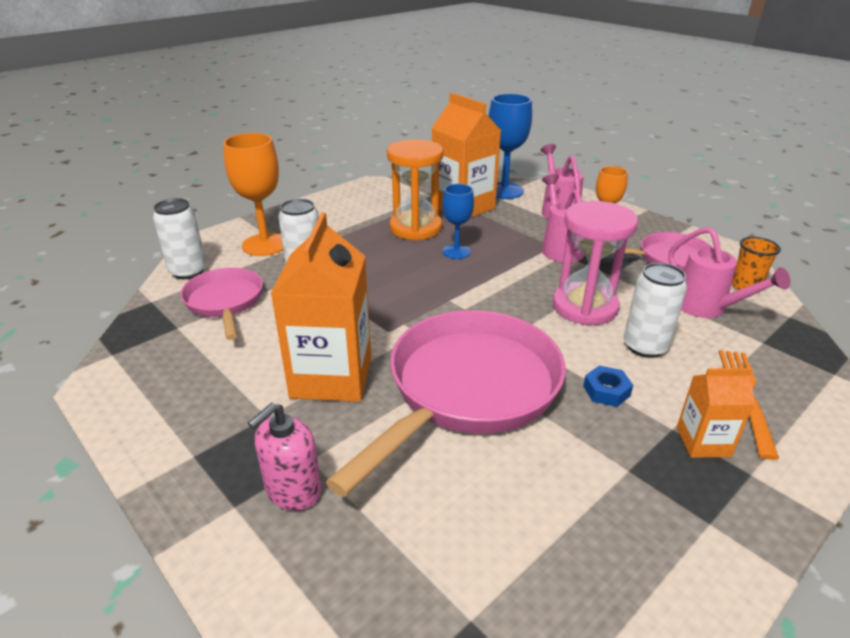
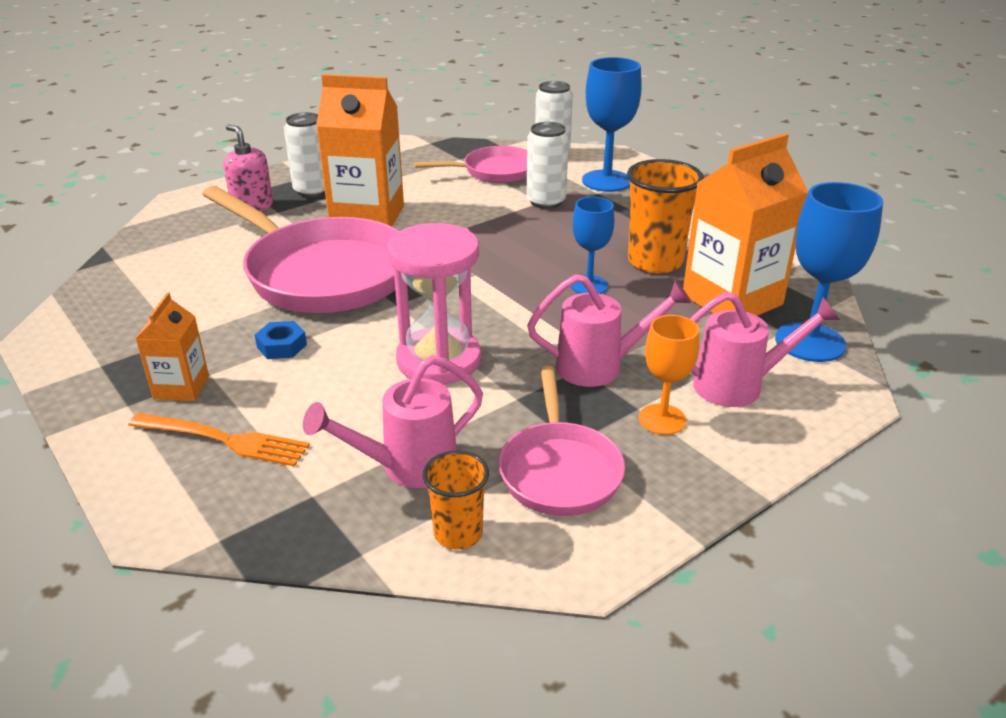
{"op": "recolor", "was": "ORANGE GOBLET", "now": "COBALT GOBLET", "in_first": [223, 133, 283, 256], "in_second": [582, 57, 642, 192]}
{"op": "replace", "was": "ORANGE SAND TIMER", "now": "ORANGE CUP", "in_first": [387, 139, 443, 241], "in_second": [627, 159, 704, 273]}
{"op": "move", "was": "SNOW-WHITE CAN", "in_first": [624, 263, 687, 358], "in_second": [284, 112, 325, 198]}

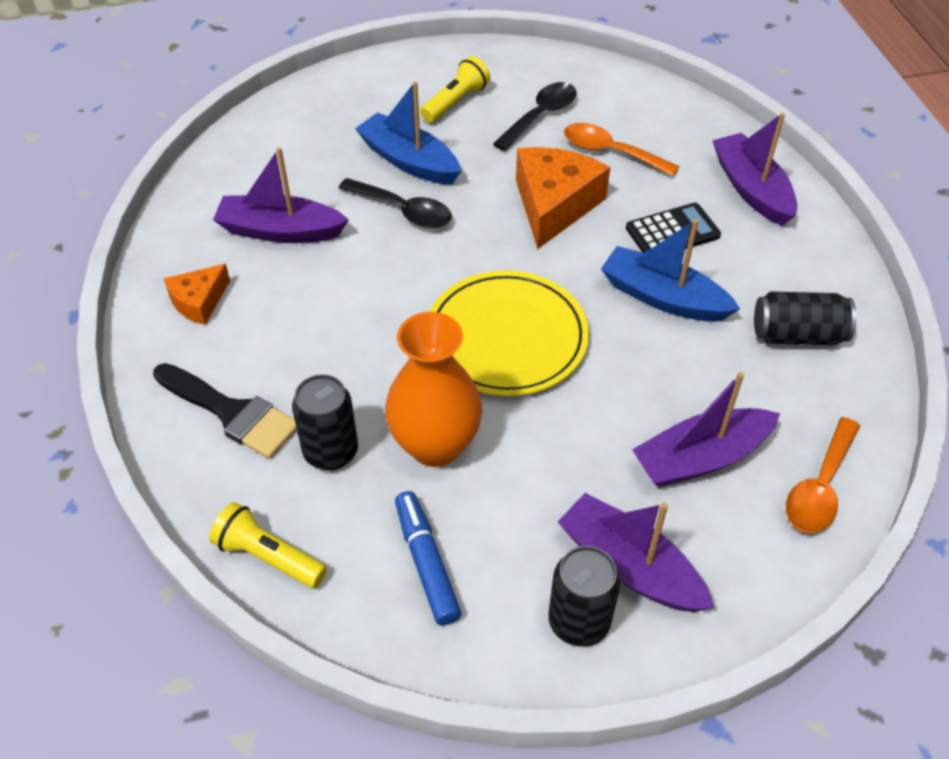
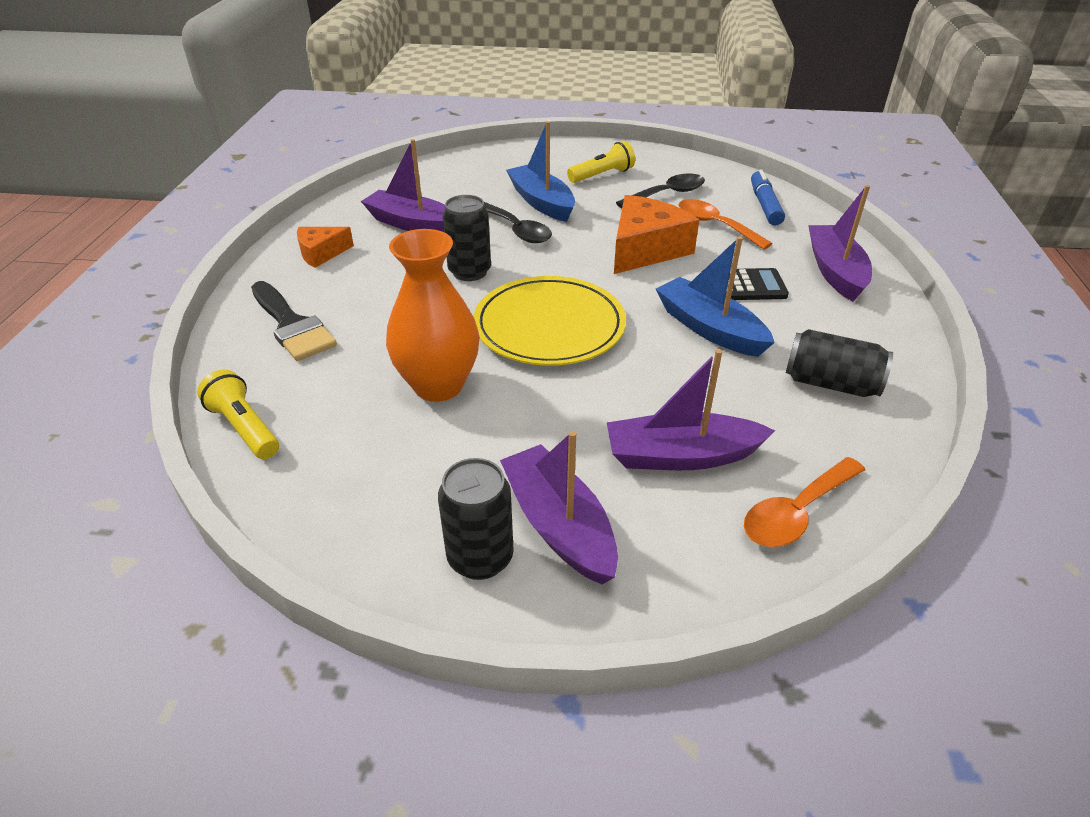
{"op": "move", "was": "EBONY CAN", "in_first": [292, 374, 358, 471], "in_second": [442, 195, 491, 281]}
{"op": "move", "was": "COBALT MARKER PEN", "in_first": [395, 491, 461, 625], "in_second": [751, 169, 785, 225]}

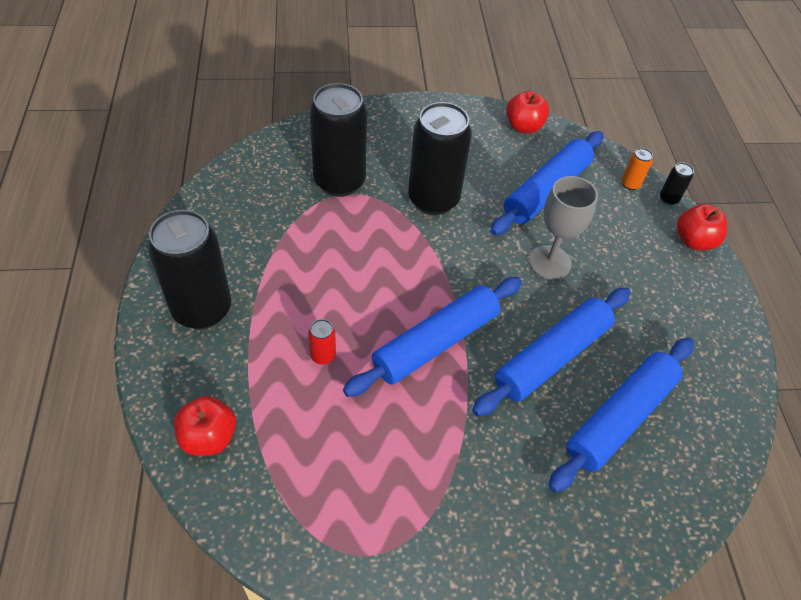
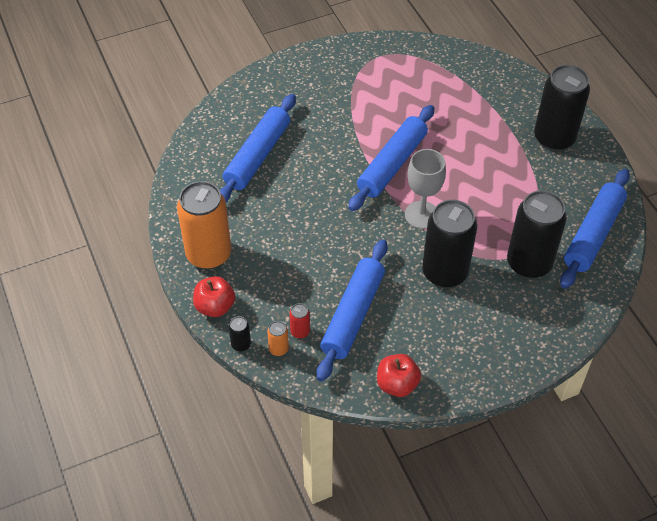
{"op": "delete", "was": "CRIMSON TOY APPLE", "in_first": [174, 396, 236, 456]}
{"op": "move", "was": "CRIMSON CAN", "in_first": [308, 319, 336, 365], "in_second": [289, 303, 310, 339]}
{"op": "move", "was": "COBALT ROLLING PIN", "in_first": [472, 287, 631, 417], "in_second": [560, 169, 630, 289]}
{"op": "move", "was": "GRAY GOBLET", "in_first": [529, 176, 598, 279], "in_second": [405, 149, 446, 229]}
{"op": "insert", "now": "ORANGE CAN", "in_second": [177, 181, 231, 269]}

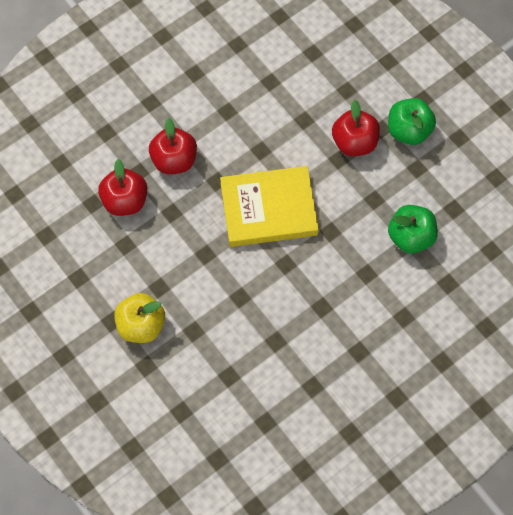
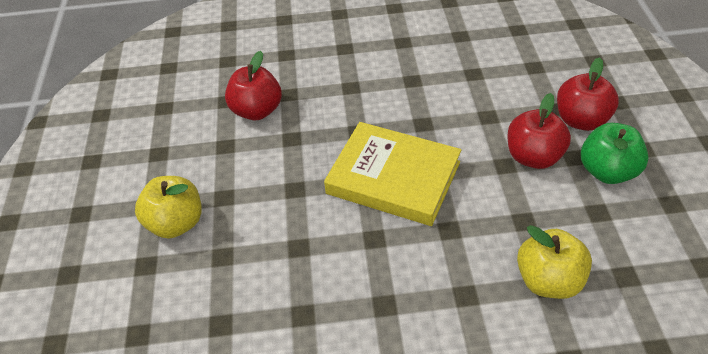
{"op": "move", "was": "CRIMSON TOY APPLE", "in_first": [149, 117, 197, 174], "in_second": [557, 57, 619, 131]}
{"op": "recolor", "was": "LEAF-GREEN TOY APPLE", "now": "YELLOW TOY APPLE", "in_first": [388, 205, 438, 253], "in_second": [517, 225, 592, 299]}

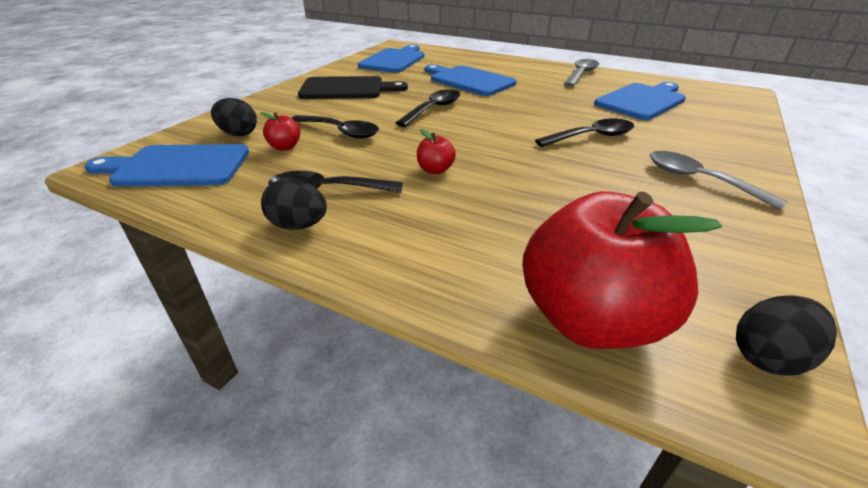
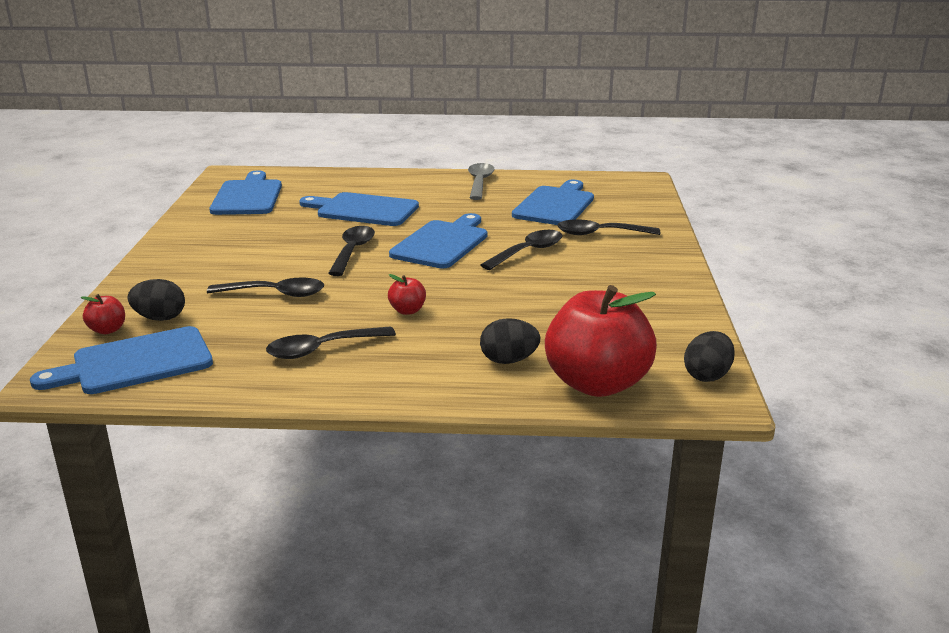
{"op": "move", "was": "CRIMSON TOY APPLE", "in_first": [260, 112, 300, 151], "in_second": [80, 294, 125, 334]}
{"op": "move", "was": "EBONY EGG SHAPE", "in_first": [261, 178, 327, 230], "in_second": [480, 318, 540, 364]}
{"op": "delete", "was": "EBONY CHOPPING BOARD", "in_first": [298, 76, 408, 99]}
{"op": "delete", "was": "GRAY SPOON", "in_first": [650, 151, 787, 210]}
{"op": "insert", "now": "COBALT CHOPPING BOARD", "in_second": [389, 213, 487, 268]}
{"op": "insert", "now": "EBONY SPOON", "in_second": [557, 219, 660, 235]}

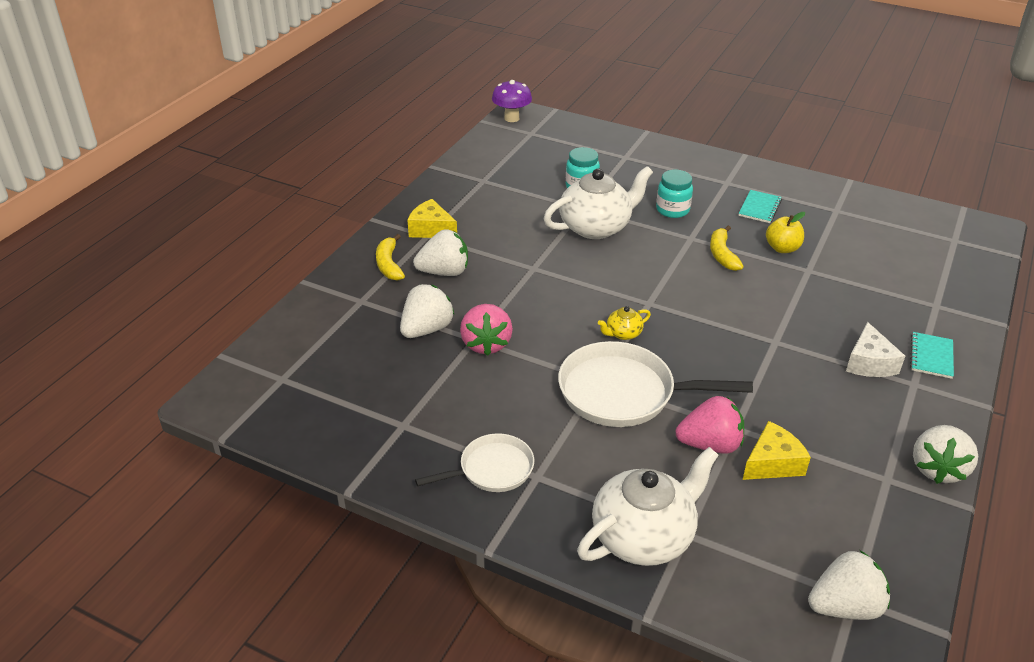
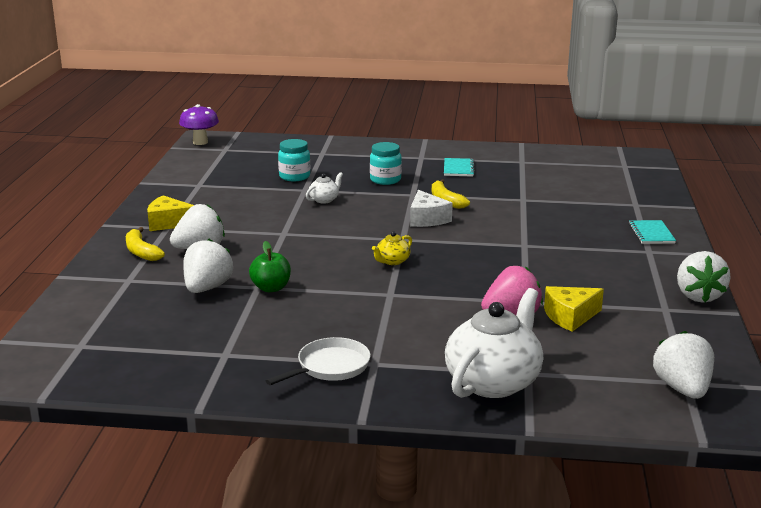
{"op": "replace", "was": "ROSY TOY STRAWBERRY", "now": "LEAF-GREEN TOY APPLE", "in_first": [460, 304, 513, 356], "in_second": [249, 241, 291, 292]}
{"op": "resize", "was": "SNOW-WHITE TEA POT", "in_first": [544, 166, 653, 239], "in_second": [306, 172, 343, 204], "ratio": 0.44}
{"op": "delete", "was": "SNOW-WHITE FRYING PAN", "in_first": [558, 341, 753, 427]}
{"op": "rotate", "was": "YELLOW PIECE OF CHEESE", "in_first": [743, 421, 811, 480], "in_second": [544, 286, 604, 332], "clockwise": -150}
{"op": "delete", "was": "YELLOW TOY APPLE", "in_first": [766, 212, 805, 253]}
{"op": "rotate", "was": "SNOW-WHITE TOY STRAWBERRY", "in_first": [808, 550, 890, 620], "in_second": [653, 331, 714, 399], "clockwise": -60}
{"op": "move", "was": "SNOW-WHITE PIECE OF CHEESE", "in_first": [846, 322, 905, 377], "in_second": [410, 190, 453, 227]}

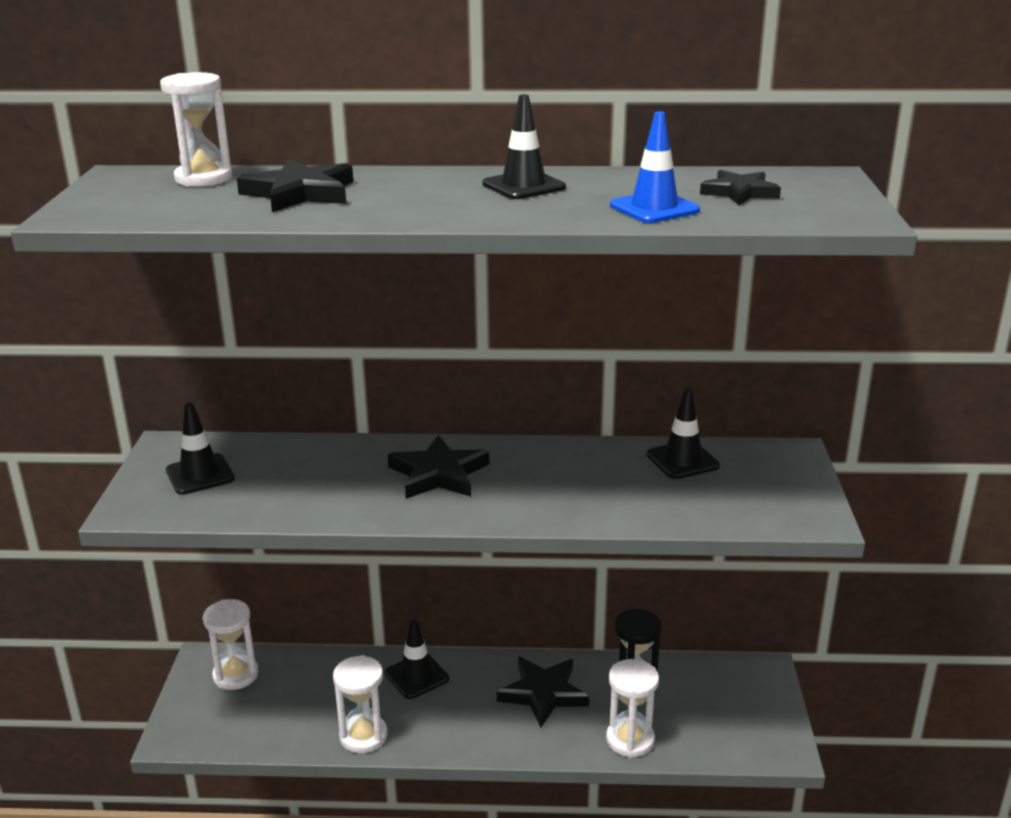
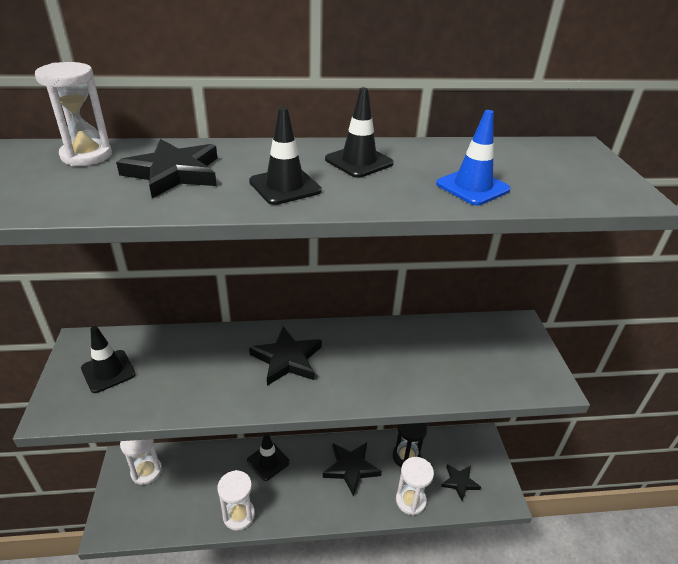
{"op": "move", "was": "EBONY ROAD CONE", "in_first": [647, 389, 720, 479], "in_second": [249, 107, 322, 205]}
{"op": "move", "was": "EBONY STAR SHAPE", "in_first": [700, 170, 781, 205], "in_second": [441, 464, 481, 501]}

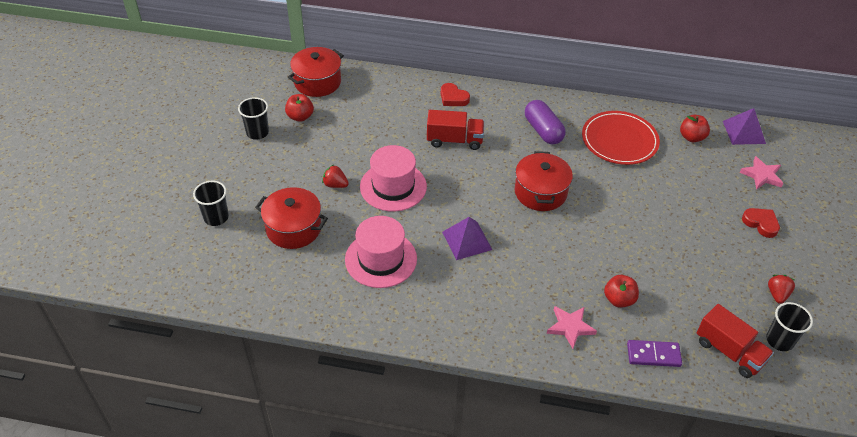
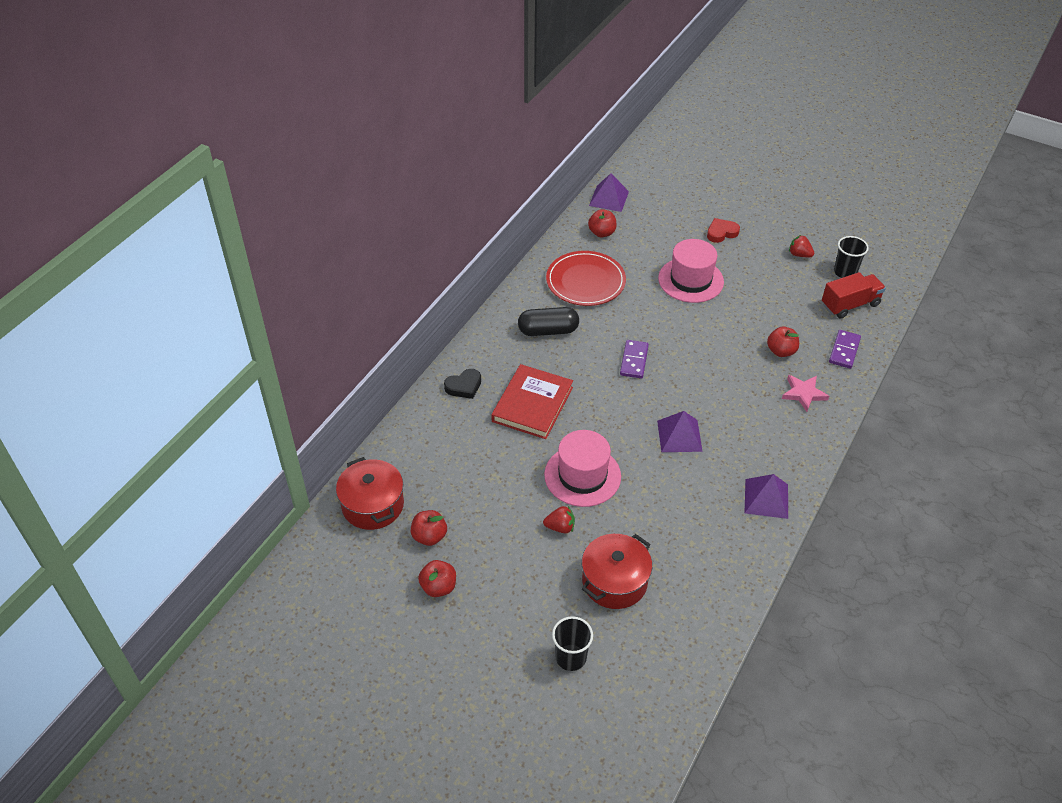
{"op": "replace", "was": "EBONY CUP", "now": "CRIMSON TOY APPLE", "in_first": [238, 97, 269, 140], "in_second": [418, 560, 456, 597]}
{"op": "rotate", "was": "CRIMSON TOY STRAWBERRY", "in_first": [322, 165, 349, 188], "in_second": [543, 506, 575, 533], "clockwise": -135}
{"op": "move", "was": "ROSY HAT", "in_first": [345, 216, 417, 288], "in_second": [658, 239, 724, 303]}
{"op": "replace", "was": "CRIMSON TRUCK", "now": "CRIMSON BOOK", "in_first": [427, 110, 484, 150], "in_second": [491, 364, 573, 439]}
{"op": "recolor", "was": "CRIMSON LOVE HEART", "now": "EBONY LOVE HEART", "in_first": [441, 83, 470, 106], "in_second": [444, 369, 481, 399]}
{"op": "replace", "was": "CRIMSON COOKING POT", "now": "VIOLET DOMINO", "in_first": [515, 151, 573, 211], "in_second": [620, 340, 649, 378]}
{"op": "recolor", "was": "VIOLET PILL", "now": "EBONY PILL", "in_first": [525, 100, 566, 144], "in_second": [518, 307, 579, 336]}
{"op": "delete", "was": "ROSY STAR SHAPE", "in_first": [739, 156, 783, 190]}
{"op": "insert", "now": "VIOLET PYRAMID SHAPE", "in_second": [744, 474, 788, 519]}

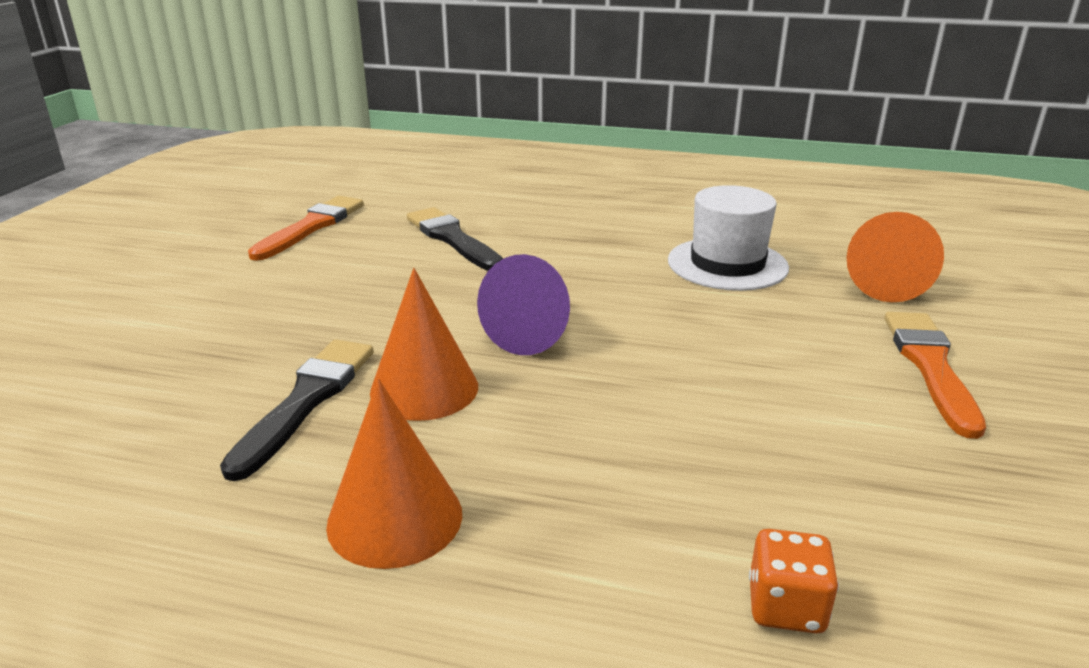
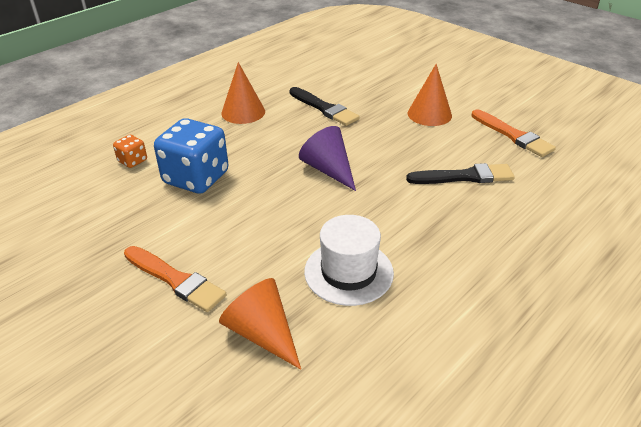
{"op": "move", "was": "ORANGE CONE SHAPE", "in_first": [370, 268, 478, 421], "in_second": [408, 64, 452, 126]}
{"op": "insert", "now": "COBALT DIE", "in_second": [154, 118, 229, 194]}

